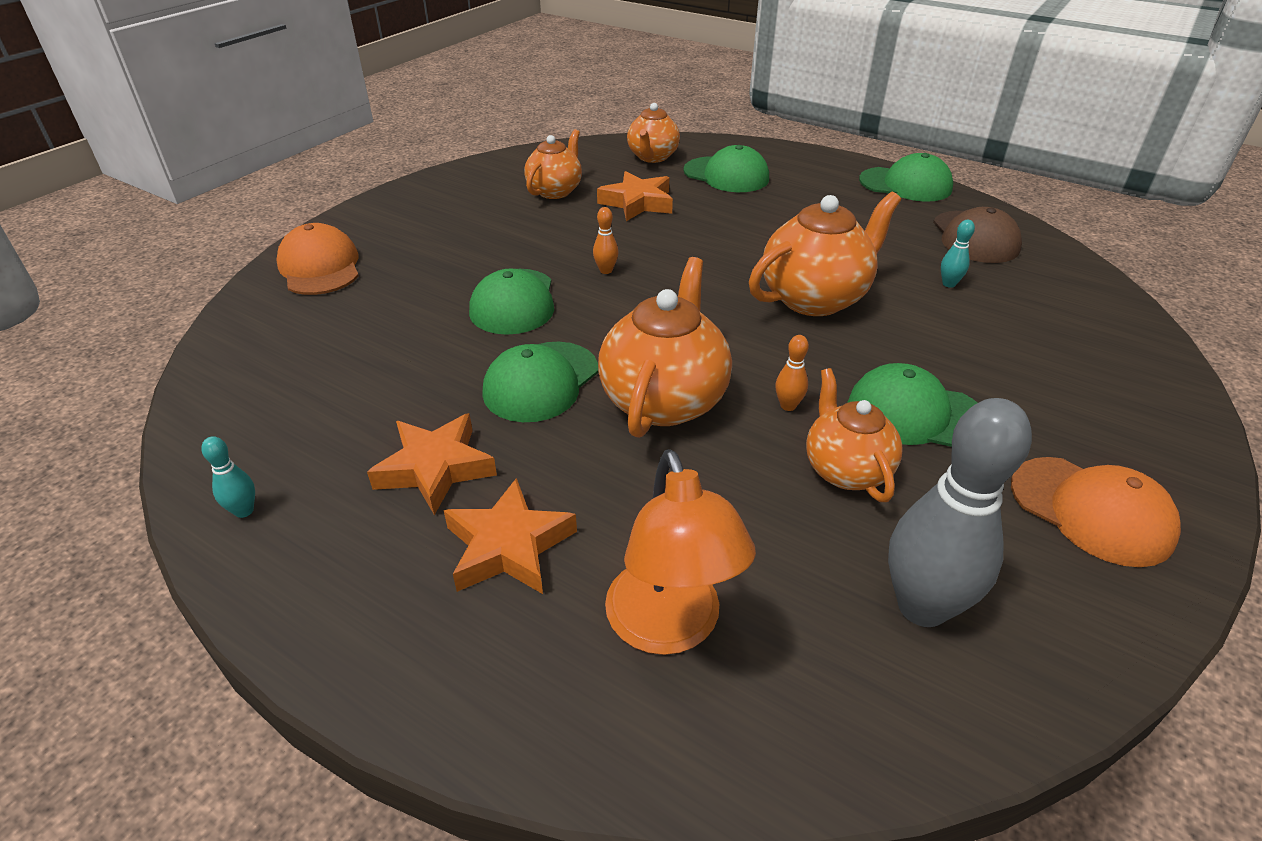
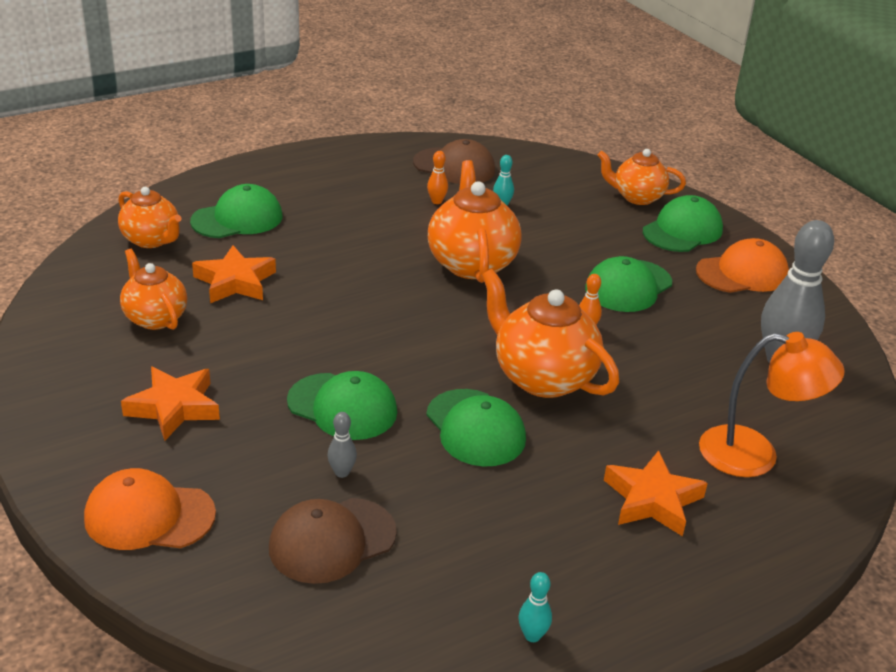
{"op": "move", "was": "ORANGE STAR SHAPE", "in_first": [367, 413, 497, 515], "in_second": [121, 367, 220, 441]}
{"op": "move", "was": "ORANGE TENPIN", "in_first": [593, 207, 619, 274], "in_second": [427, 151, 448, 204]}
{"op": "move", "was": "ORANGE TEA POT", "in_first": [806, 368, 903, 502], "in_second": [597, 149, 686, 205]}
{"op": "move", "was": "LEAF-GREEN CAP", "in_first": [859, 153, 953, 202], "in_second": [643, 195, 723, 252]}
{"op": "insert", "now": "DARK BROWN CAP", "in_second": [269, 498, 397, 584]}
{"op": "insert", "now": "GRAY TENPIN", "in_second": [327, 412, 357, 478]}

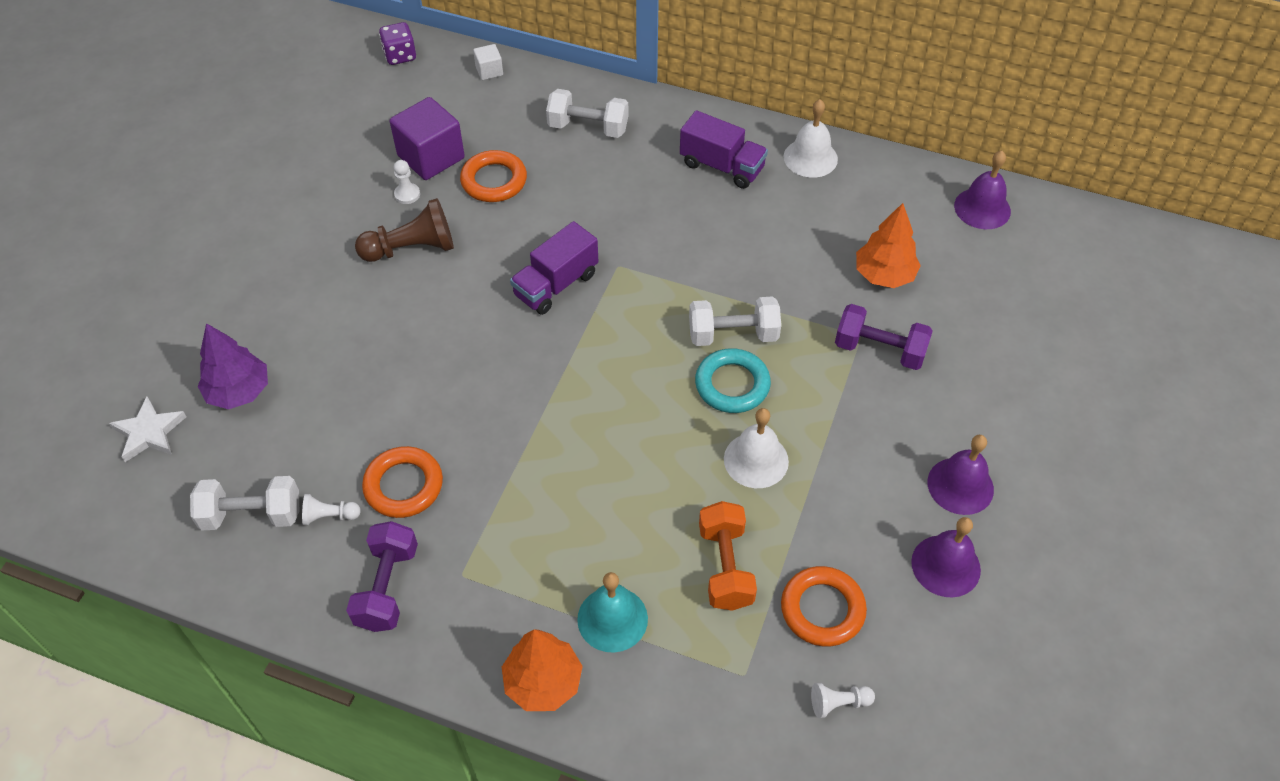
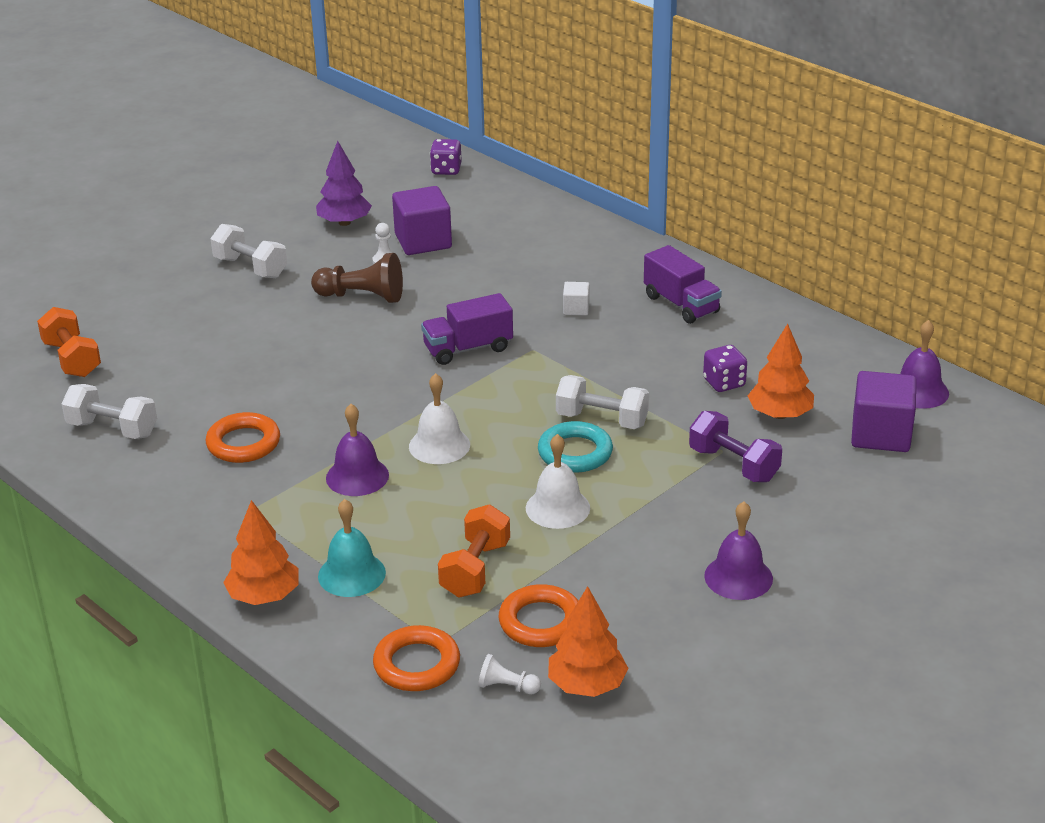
{"op": "replace", "was": "SNOW-WHITE STAR SHAPE", "now": "ORANGE FREE WEIGHT", "in_first": [109, 397, 186, 462], "in_second": [37, 307, 101, 377]}
{"op": "move", "was": "VIOLET FIR TREE", "in_first": [197, 323, 268, 409], "in_second": [316, 141, 372, 226]}
{"op": "delete", "was": "SNOW-WHITE PAWN", "in_first": [302, 494, 361, 525]}
{"op": "delete", "was": "VIOLET FREE WEIGHT", "in_first": [346, 521, 418, 632]}
{"op": "move", "was": "ORANGE TORUS", "in_first": [460, 150, 527, 202], "in_second": [373, 625, 460, 691]}
{"op": "move", "was": "SNOW-WHITE BLOCK", "in_first": [473, 44, 503, 80], "in_second": [563, 282, 590, 316]}
{"op": "move", "was": "SNOW-WHITE FREE WEIGHT", "in_first": [546, 89, 628, 138], "in_second": [210, 224, 287, 278]}
{"op": "move", "was": "SNOW-WHITE BELL", "in_first": [784, 99, 838, 178], "in_second": [409, 373, 470, 464]}
{"op": "move", "was": "VIOLET BELL", "in_first": [911, 517, 981, 597], "in_second": [326, 404, 389, 496]}
{"op": "insert", "now": "ORANGE FIR TREE", "in_second": [548, 586, 628, 697]}
{"op": "insert", "now": "VIOLET DIE", "in_second": [703, 345, 747, 392]}
{"op": "insert", "now": "VIOLET BLOCK", "in_second": [851, 371, 916, 452]}

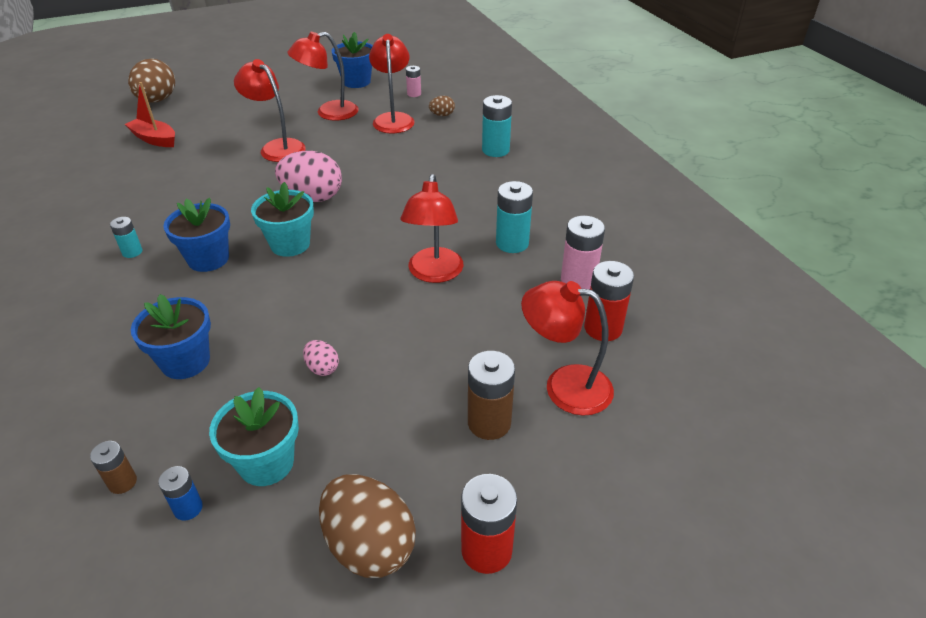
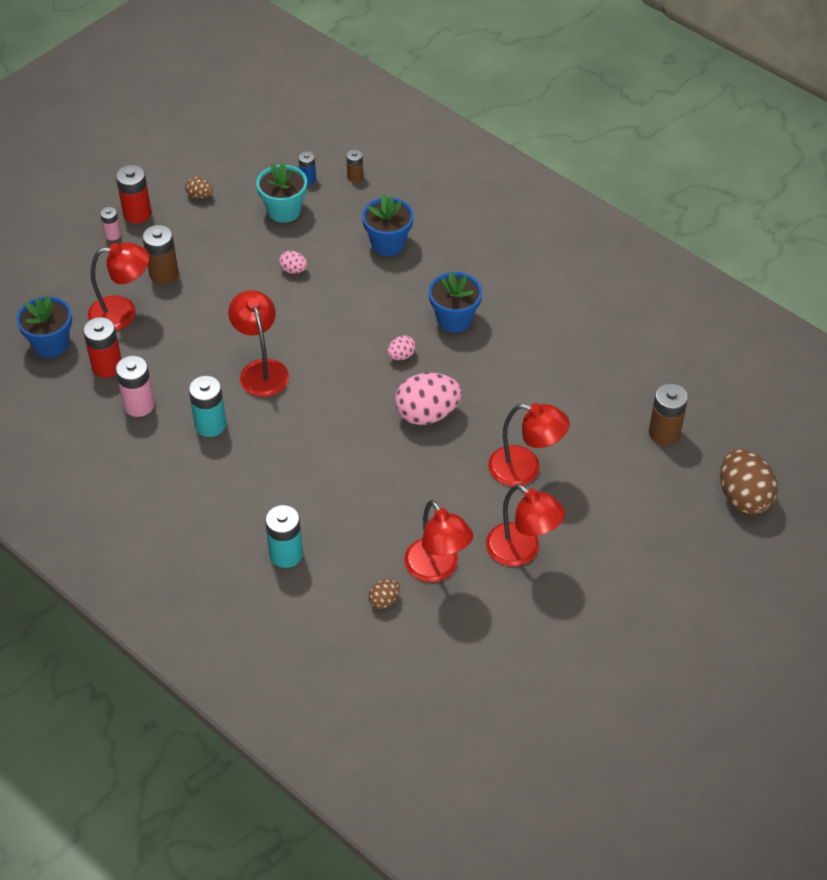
{"op": "delete", "was": "TURQUOISE POWER CELL", "in_first": [110, 217, 142, 258]}
{"op": "replace", "was": "CRIMSON BOAT", "now": "DARK BROWN POWER CELL", "in_first": [125, 82, 175, 147], "in_second": [649, 383, 688, 445]}
{"op": "replace", "was": "TURQUOISE POTTED PLANT", "now": "ROSY EGG SHAPE", "in_first": [251, 182, 314, 257], "in_second": [387, 335, 416, 360]}
{"op": "rotate", "was": "CRIMSON READING LAMP", "in_first": [287, 32, 359, 121], "in_second": [486, 484, 565, 567], "clockwise": 90}
{"op": "resize", "was": "DARK BROWN EGG SHAPE", "in_first": [319, 474, 416, 578], "in_second": [185, 177, 213, 199], "ratio": 0.48}
{"op": "move", "was": "COBALT POTTED PLANT", "in_first": [332, 32, 373, 88], "in_second": [16, 295, 72, 358]}
{"op": "move", "was": "ROSY POWER CELL", "in_first": [406, 66, 421, 97], "in_second": [100, 207, 121, 241]}

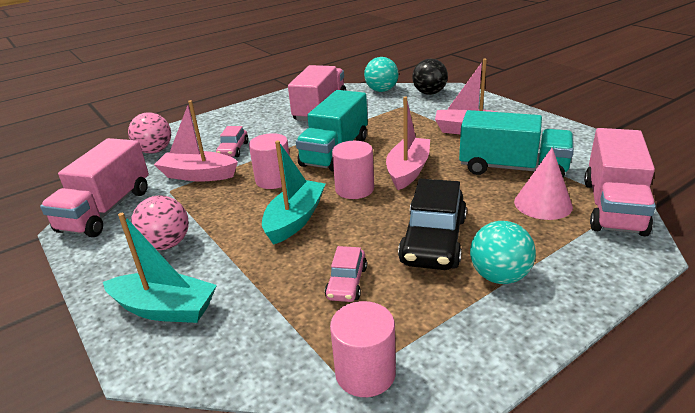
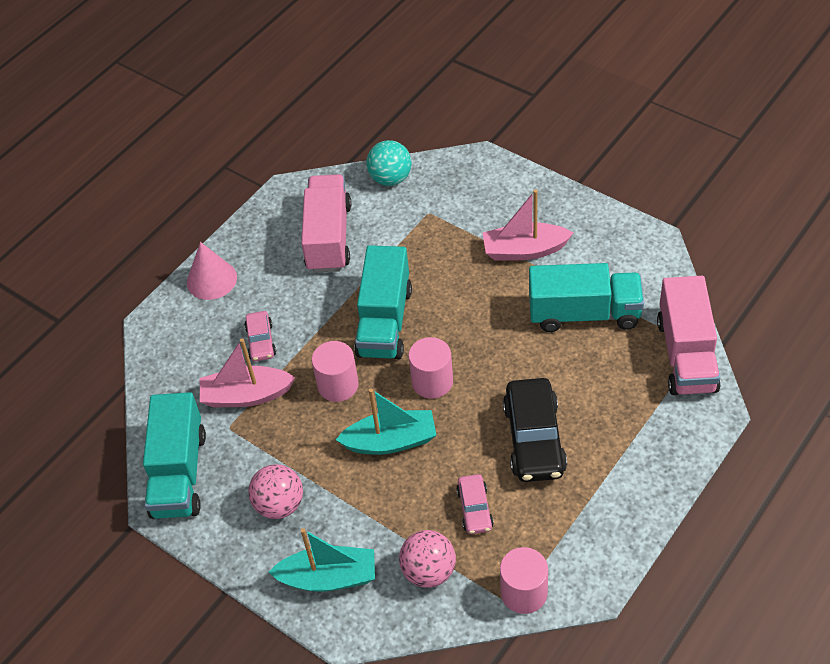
{"op": "recolor", "was": "ROSY TRUCK", "now": "TURQUOISE TRUCK", "in_first": [40, 138, 149, 237], "in_second": [143, 392, 206, 519]}
{"op": "move", "was": "ROSY SPHERE", "in_first": [128, 112, 171, 154], "in_second": [399, 530, 456, 588]}
{"op": "rotate", "was": "TURQUOISE BOAT", "in_first": [262, 140, 325, 245], "in_second": [336, 388, 437, 455], "clockwise": 75}
{"op": "delete", "was": "ROSY BOAT", "in_first": [386, 96, 430, 190]}
{"op": "delete", "was": "EBONY SPHERE", "in_first": [412, 59, 448, 95]}
{"op": "delete", "was": "TURQUOISE SPHERE", "in_first": [470, 221, 536, 284]}
{"op": "move", "was": "ROSY CONE SHAPE", "in_first": [514, 148, 573, 220], "in_second": [187, 242, 237, 300]}

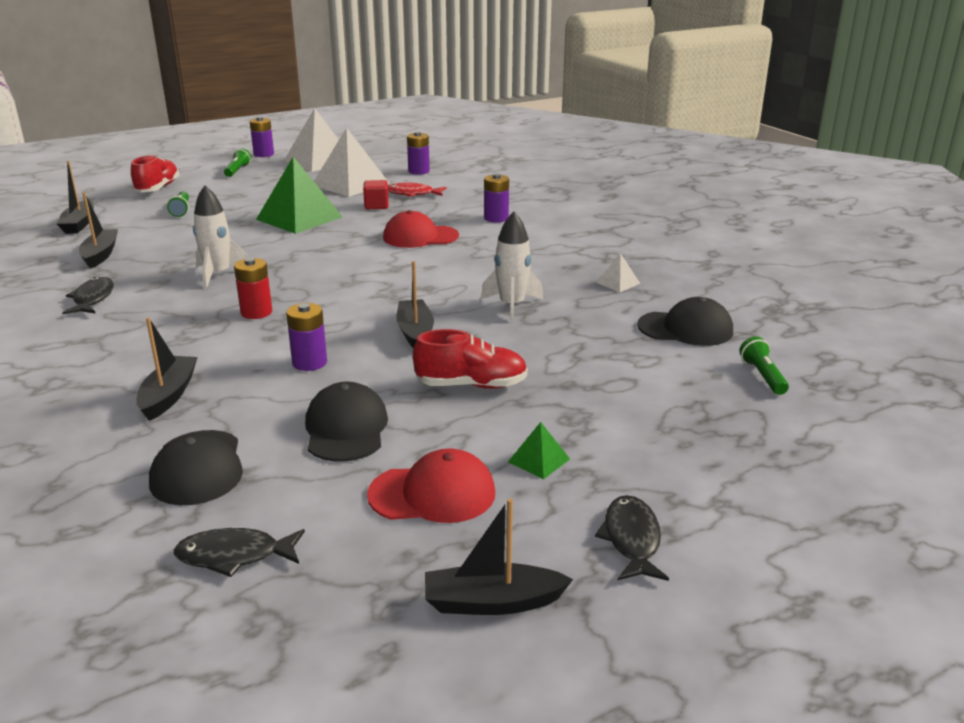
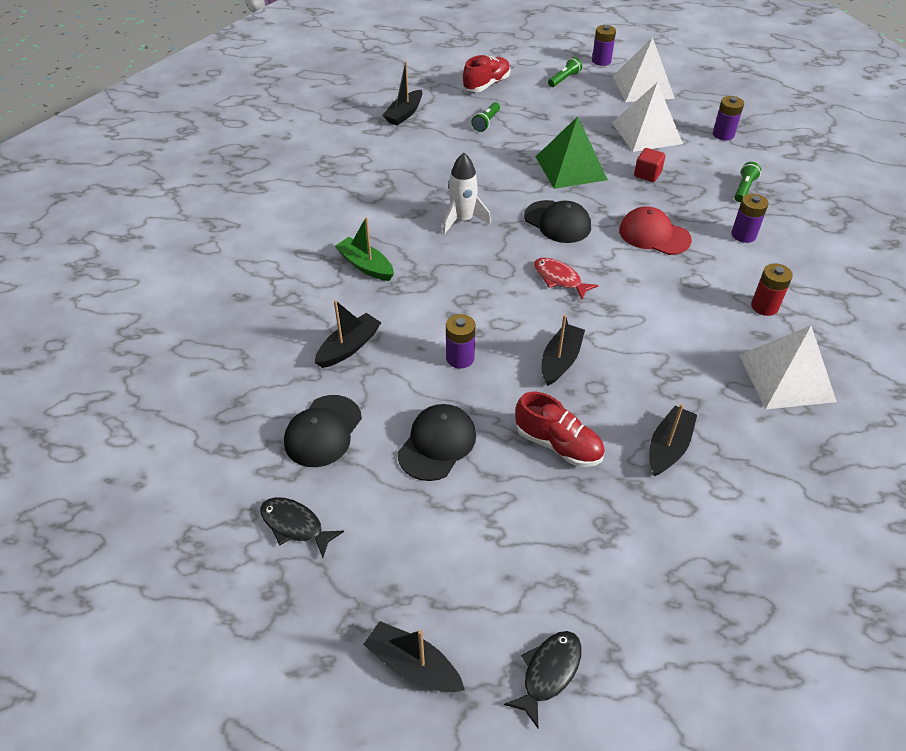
{"op": "delete", "was": "EBONY TOY FISH", "in_first": [62, 277, 114, 314]}
{"op": "move", "was": "EBONY BOAT", "in_first": [79, 192, 118, 269], "in_second": [649, 404, 697, 476]}
{"op": "move", "was": "CRIMSON POWER CELL", "in_first": [234, 258, 272, 319], "in_second": [751, 263, 793, 316]}
{"op": "delete", "was": "CRIMSON CAP", "in_first": [367, 448, 495, 523]}
{"op": "move", "was": "CRIMSON TOY FISH", "in_first": [388, 182, 447, 197], "in_second": [534, 258, 599, 299]}
{"op": "delete", "was": "SNOW-WHITE SPACESHIP", "in_first": [481, 211, 543, 322]}
{"op": "delete", "was": "LEAF-GREEN PYRAMID SHAPE", "in_first": [508, 422, 570, 479]}
{"op": "resize", "was": "SNOW-WHITE PYRAMID SHAPE", "in_first": [596, 253, 640, 292], "in_second": [739, 326, 837, 409], "ratio": 2.29}
{"op": "move", "was": "EBONY CAP", "in_first": [637, 297, 733, 346], "in_second": [524, 200, 591, 243]}
{"op": "move", "was": "LEAF-GREEN POCKET TORCH", "in_first": [739, 336, 789, 395], "in_second": [734, 162, 761, 202]}
{"op": "insert", "now": "LEAF-GREEN BOAT", "in_second": [335, 217, 394, 281]}

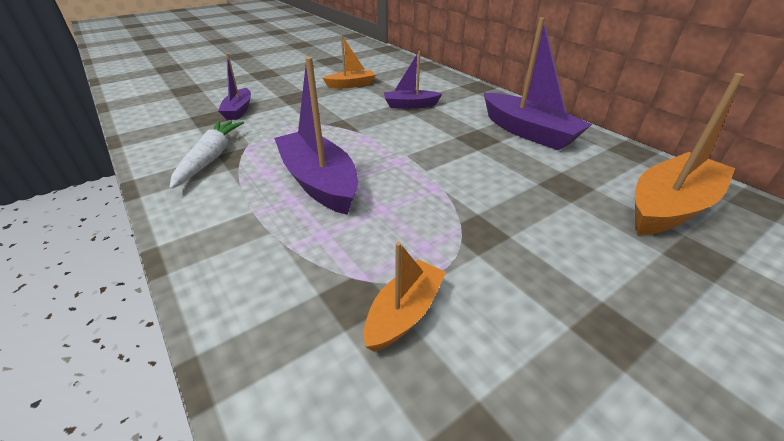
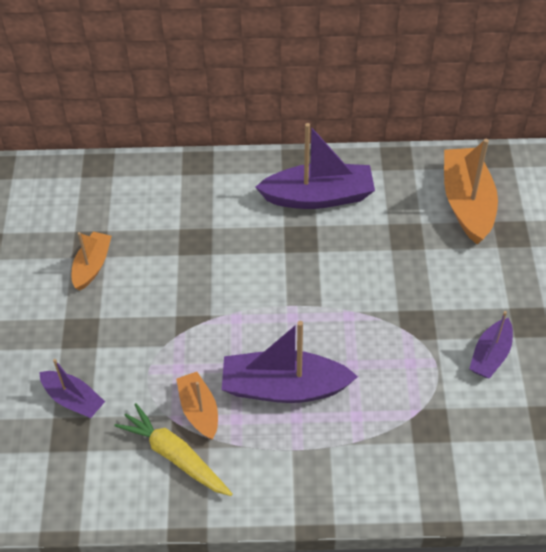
{"op": "recolor", "was": "SNOW-WHITE ROOT VEGETABLE", "now": "YELLOW ROOT VEGETABLE", "in_first": [169, 121, 244, 189], "in_second": [114, 403, 232, 496]}
{"op": "move", "was": "ORANGE BOAT", "in_first": [364, 242, 446, 352], "in_second": [176, 372, 218, 439]}
{"op": "move", "was": "VIOLET BOAT", "in_first": [384, 51, 442, 109], "in_second": [469, 311, 513, 378]}

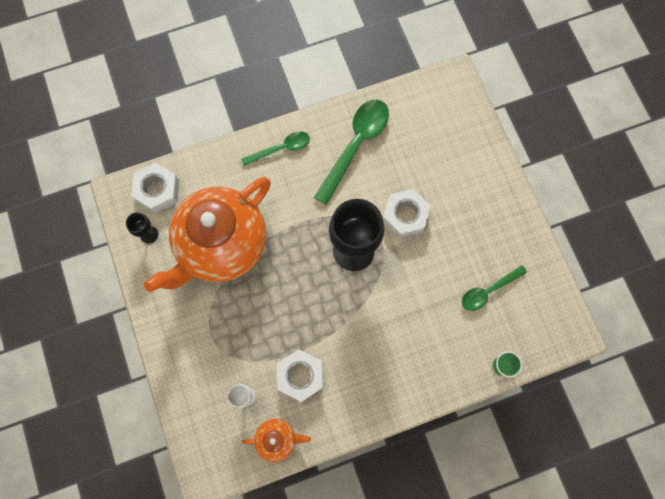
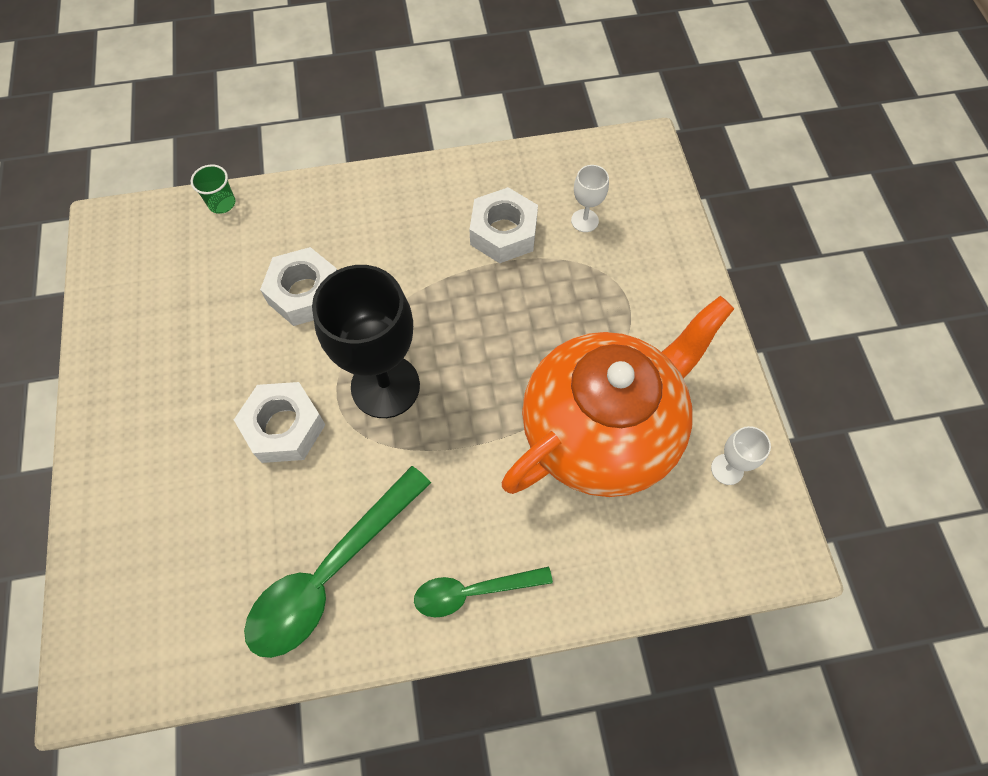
{"op": "recolor", "was": "EBONY GOBLET", "now": "SNOW-WHITE GOBLET", "in_first": [126, 213, 158, 244], "in_second": [711, 426, 771, 485]}
{"op": "move", "was": "SNOW-WHITE HEX NUT", "in_first": [131, 163, 179, 213], "in_second": [260, 247, 337, 326]}
{"op": "delete", "was": "ORANGE TEA POT", "in_first": [242, 419, 311, 462]}
{"op": "delete", "was": "LEAF-GREEN SPOON", "in_first": [462, 265, 527, 311]}

